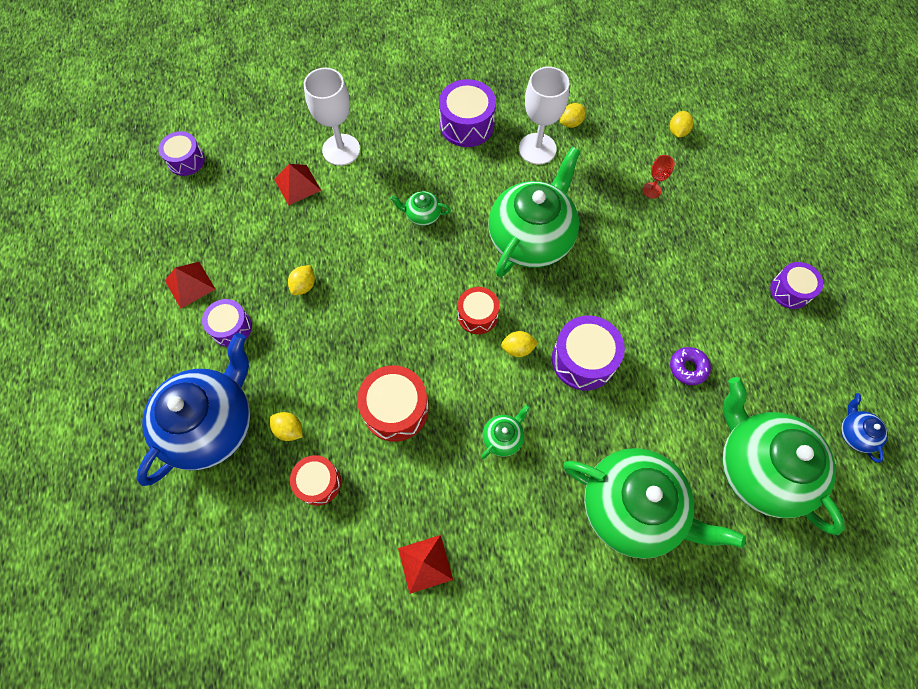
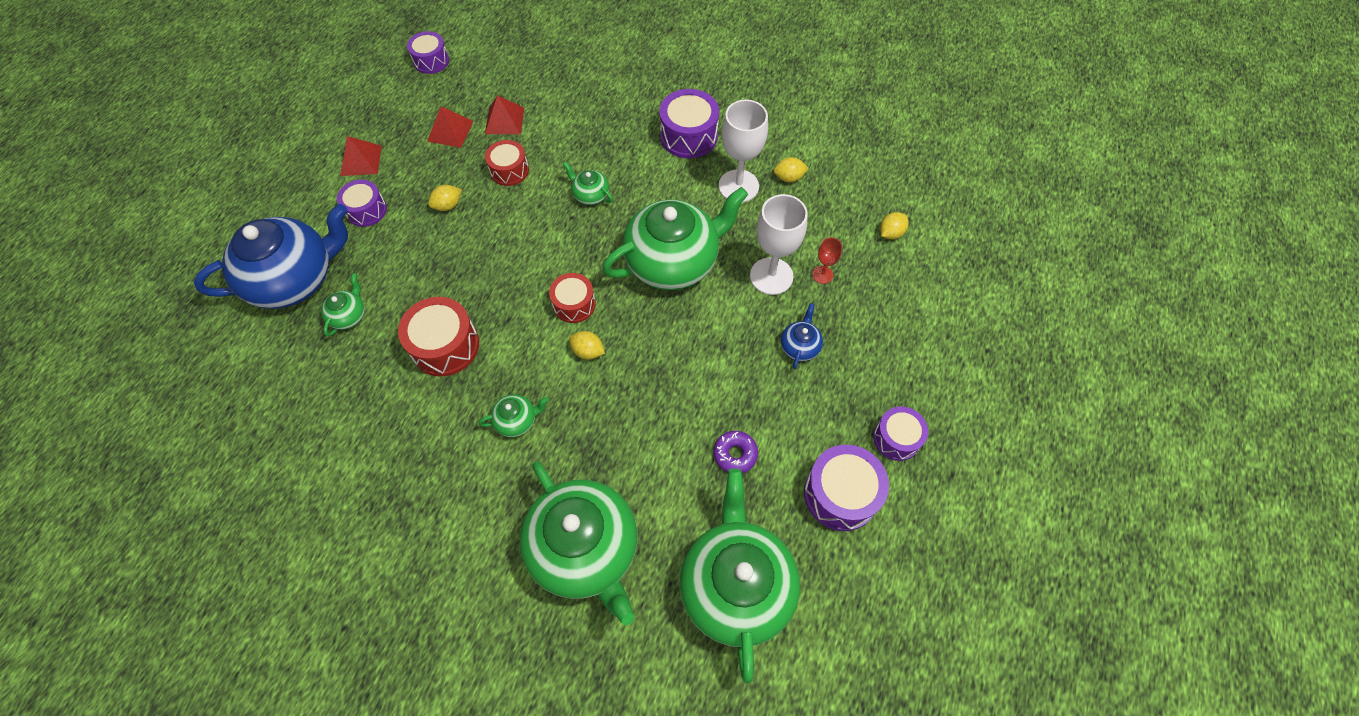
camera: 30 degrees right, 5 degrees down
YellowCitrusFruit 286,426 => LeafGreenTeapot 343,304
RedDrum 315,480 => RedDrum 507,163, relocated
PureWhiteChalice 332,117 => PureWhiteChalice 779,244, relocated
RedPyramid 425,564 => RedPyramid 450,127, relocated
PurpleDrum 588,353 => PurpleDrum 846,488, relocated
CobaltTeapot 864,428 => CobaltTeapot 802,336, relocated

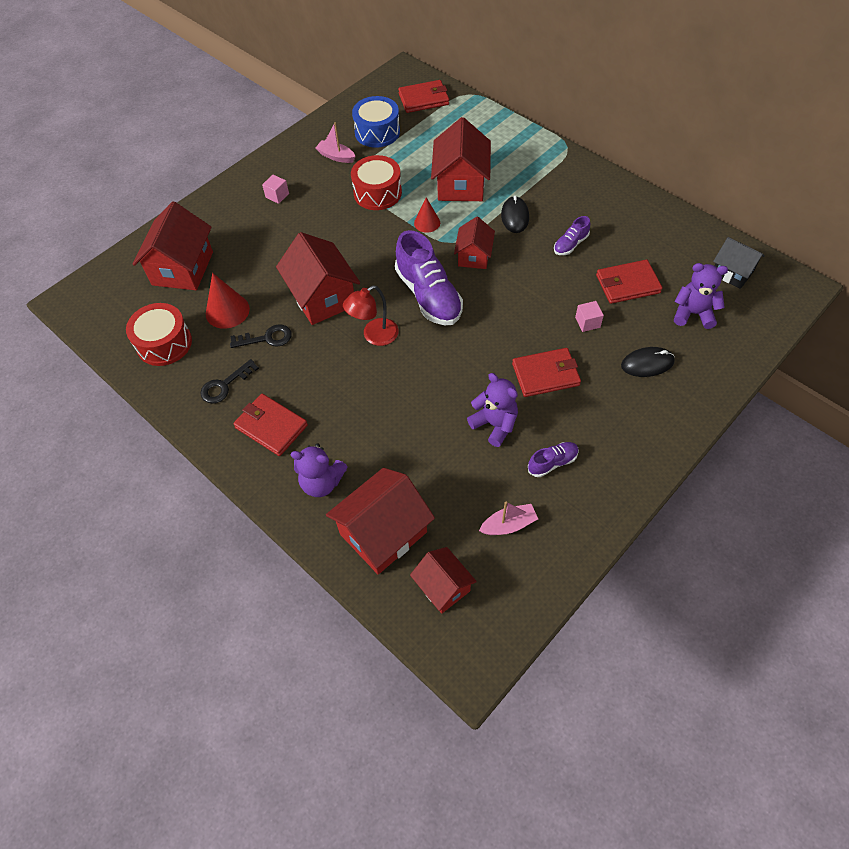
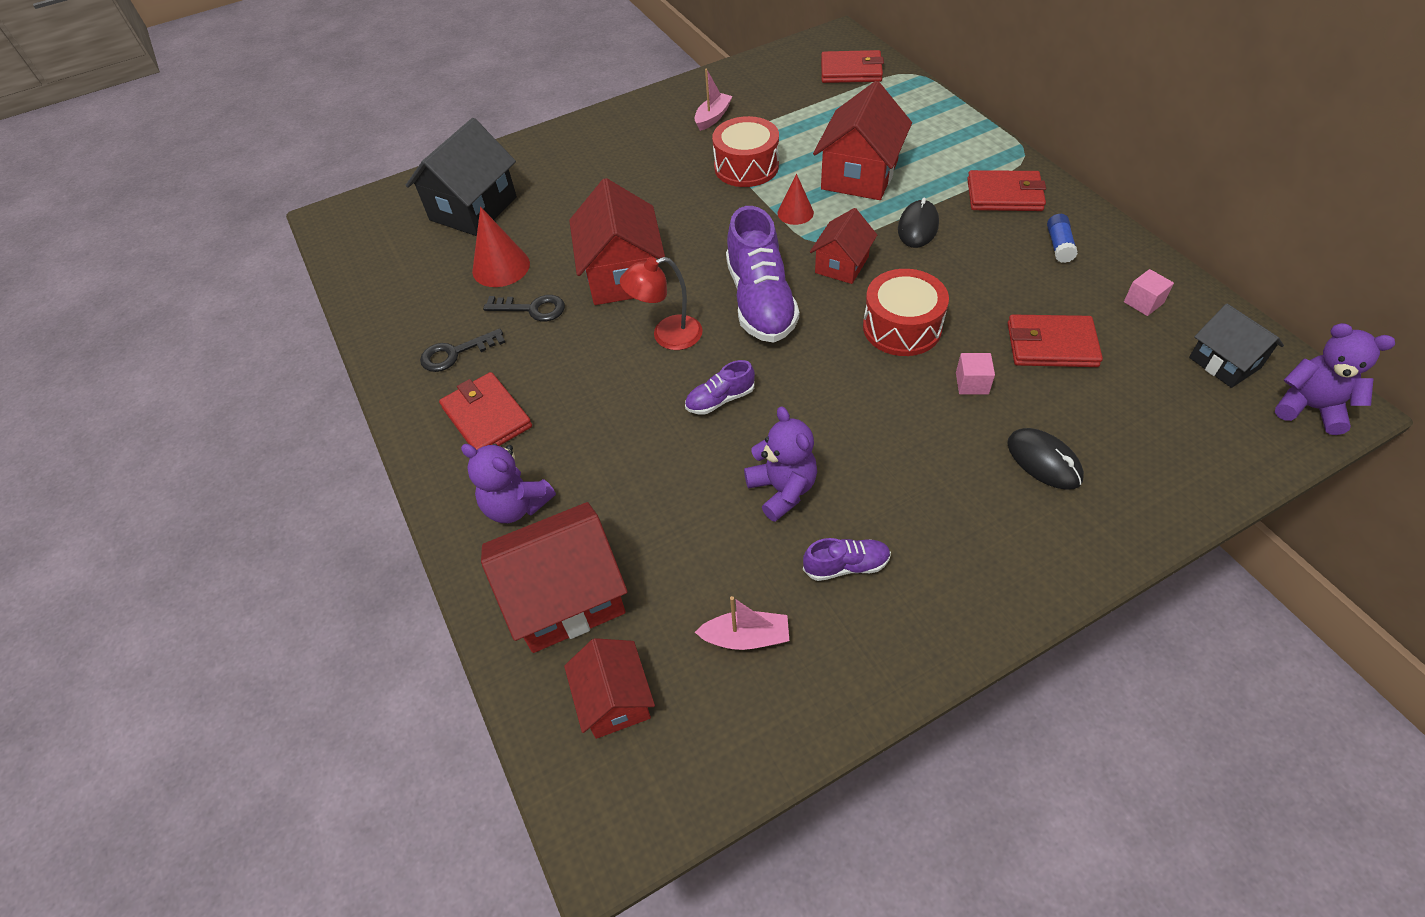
camera: 20 degrees right, 5 degrees down
RedDrum 159,334 => RedDrum 906,312, relocated
RedToyHouse 173,245 => EbonyToyHouse 461,177
PinkSolidCube 275,189 => PinkSolidCube 1149,292, relocated
PinkSailboat 335,142 => PinkSailboat 714,100, 75 degrees clockwise
CobaltDrum 376,122 => nothing
RedBillfold 546,372 => RedBillfold 1006,190, relocated
PurpleSneaker 572,235 => PurpleSneaker 720,387, relocated
EbonyPcMouse 648,362 => EbonyPcMouse 1045,459, 45 degrees clockwise
PurpleStuffedBear 701,296 => PurpleStuffedBear 1335,379, relocated
nothing => CobaltStickOfGlue 1062,238

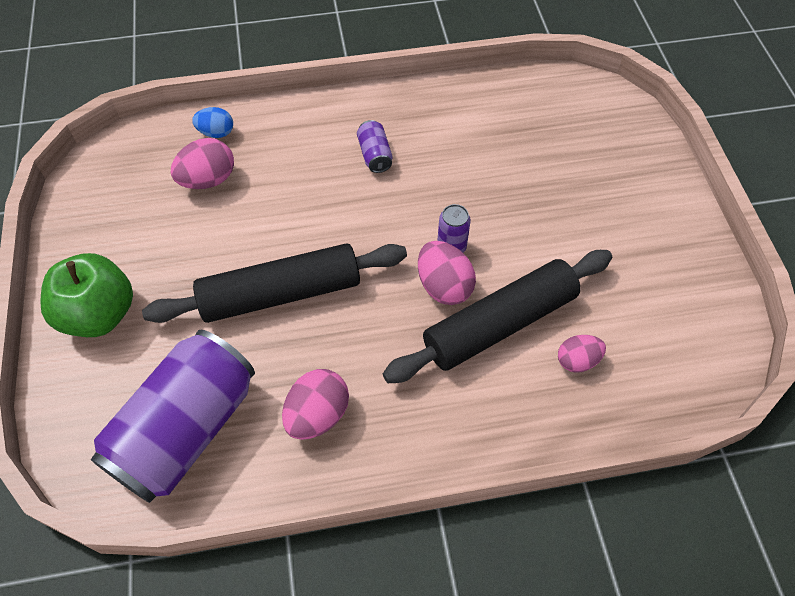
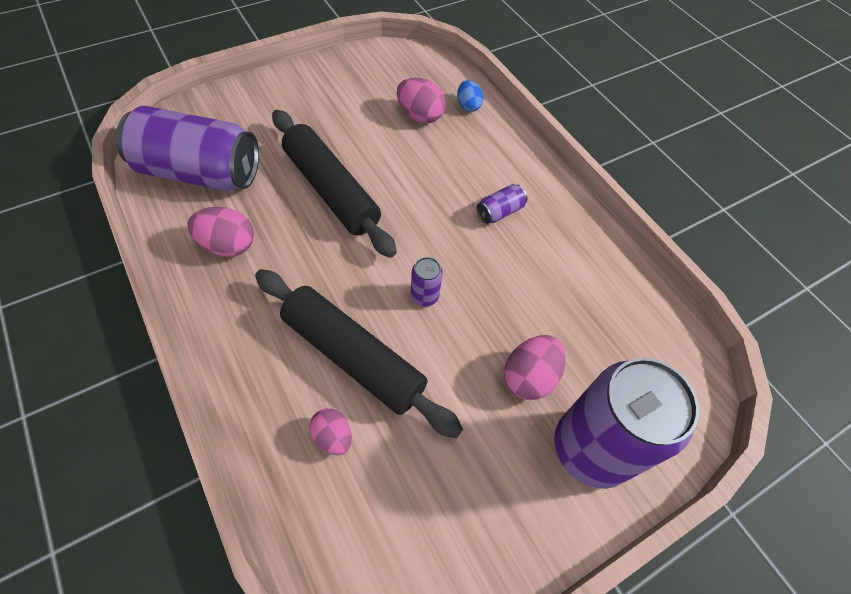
camera: 65 degrees right, 0 degrees up
LeafGreenApple 86,295 => nothing
PinkEggShape 447,273 => PinkEggShape 535,367, relocated
nothing => PurpleCan 626,423

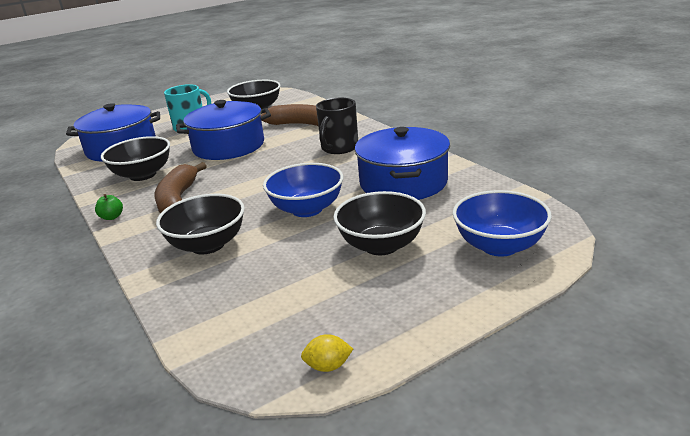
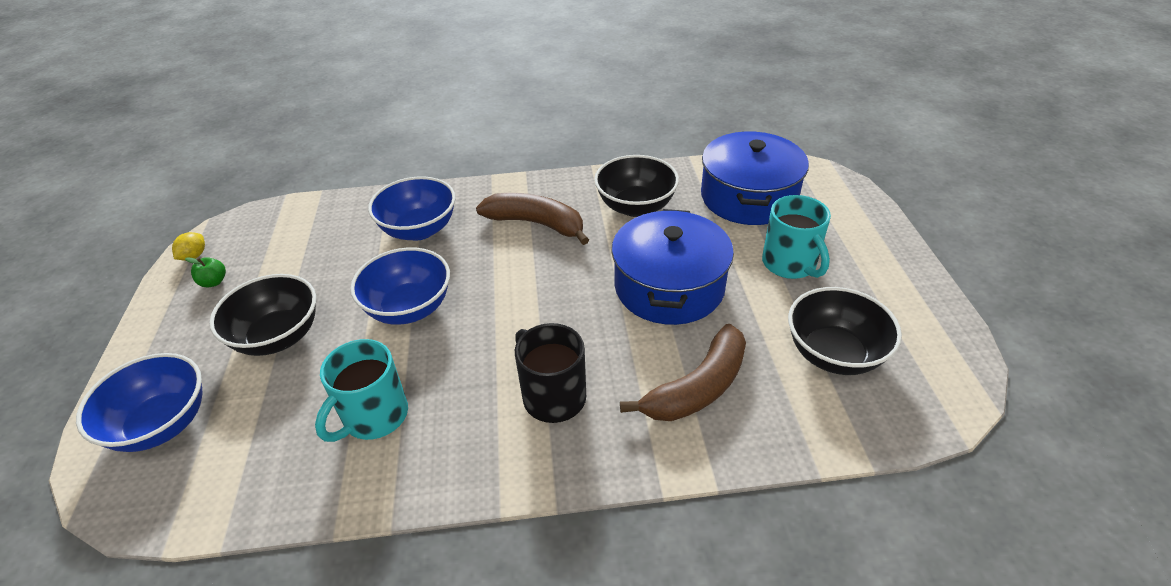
camera: 115 degrees right, 15 degrees up
LeafGreenApple 109,207 => LeafGreenApple 205,272, relocated
EbonyServingBowl 200,224 => CobaltServingBowl 412,208
CobaltCookingPot 402,163 => TealCoffeeMug 361,390

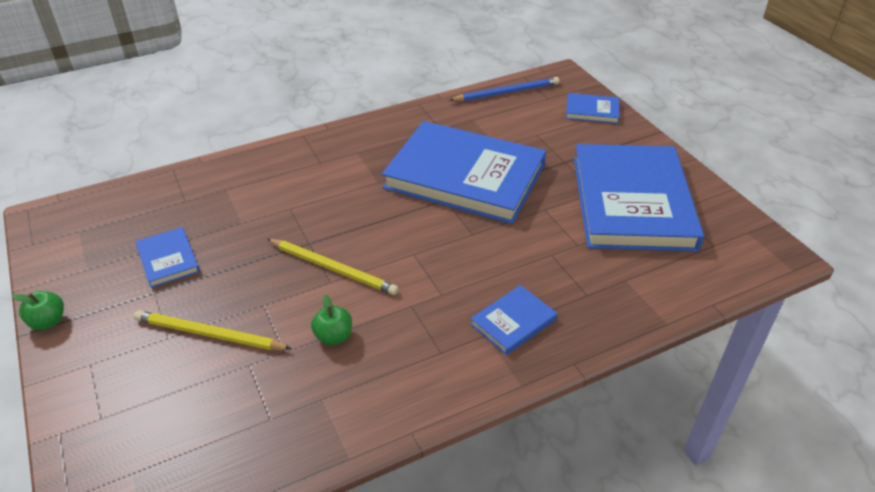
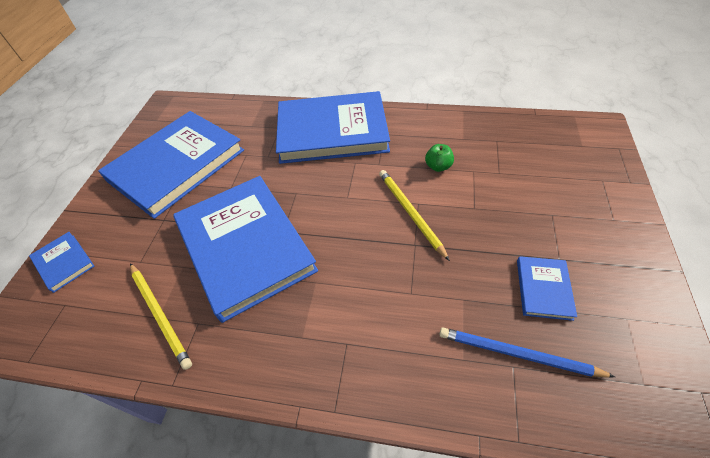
camera: 140 degrees left, 10 degrees up
LeafGreenApple 38,310 => nothing
YellowWoodenPencil 213,330 => YellowWoodenPencil 161,316, relocated
CobaltWoodenPencil 504,89 => CobaltWoodenPencil 527,353, relocated
CobaltHardback 513,320 => CobaltHardback 333,127, x2.38

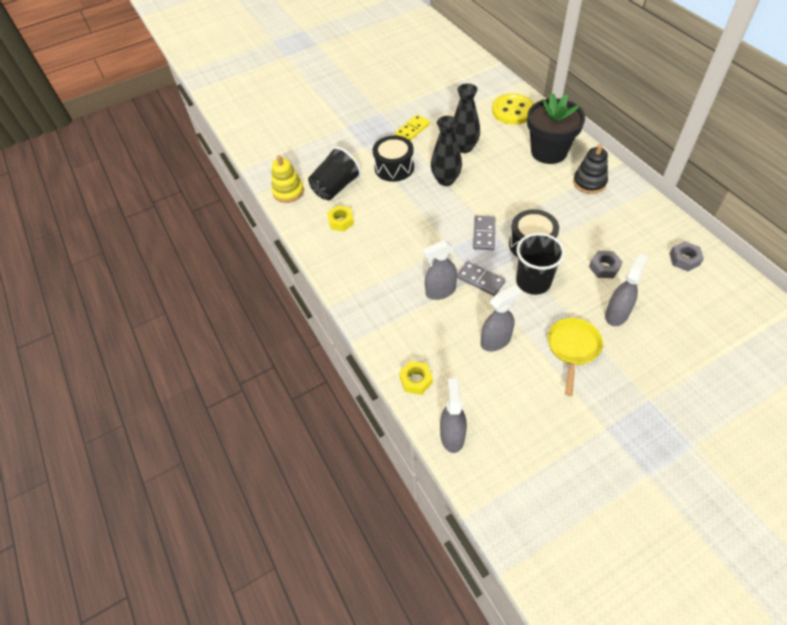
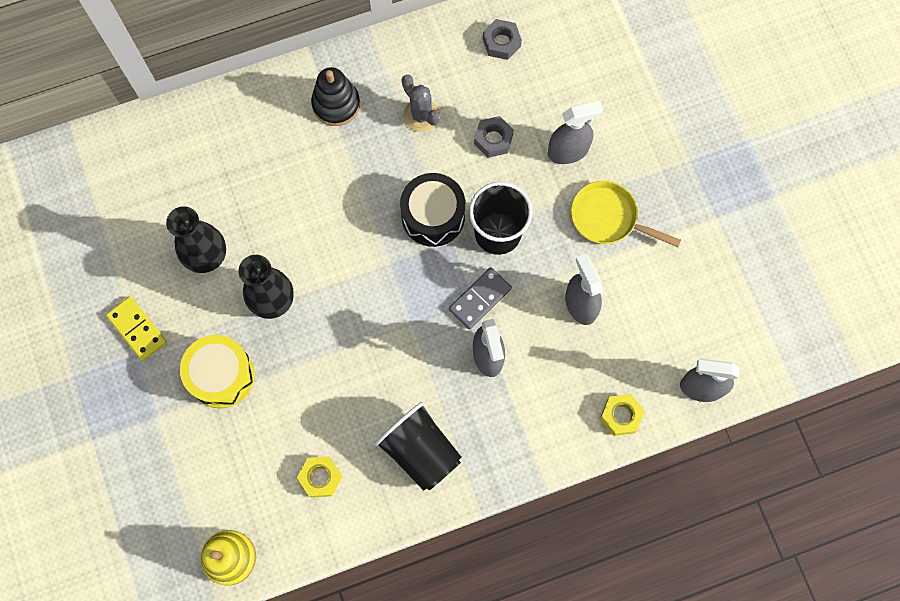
camera: 85 degrees left, 20 degrees up
EbonyTumbler 334,173 => EbonyTumbler 417,446, relocated
EbonyDrum 393,159 => YellowDrum 217,371
GrayDomino 484,233 => nothing
YellowSewingButton 513,109 => nothing
EbonyPottedPlant 556,128 => nothing
GraySprayCleaner 626,289 => GraySprayCleaner 576,132, 120 degrees clockwise
nothing => GrayCactus 421,103

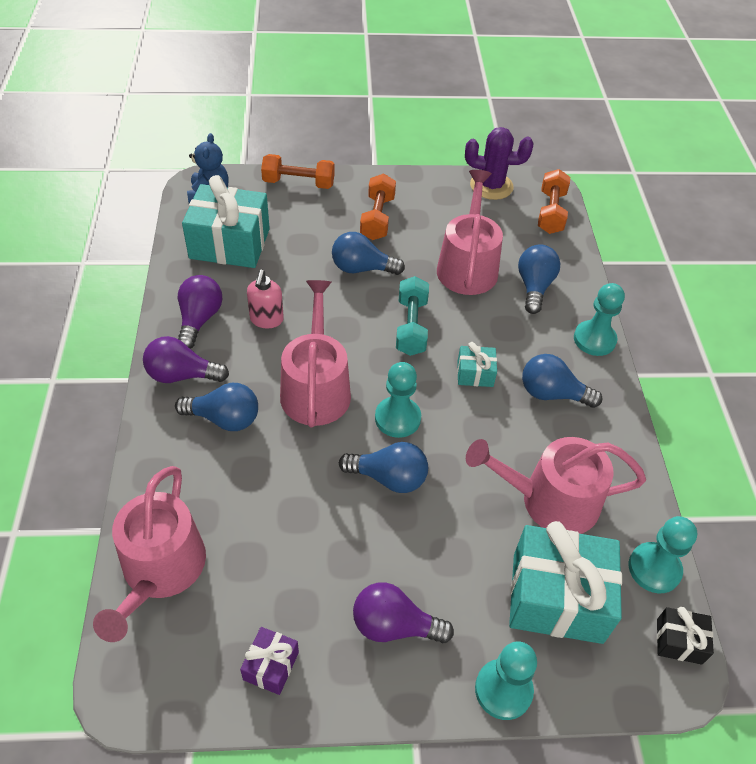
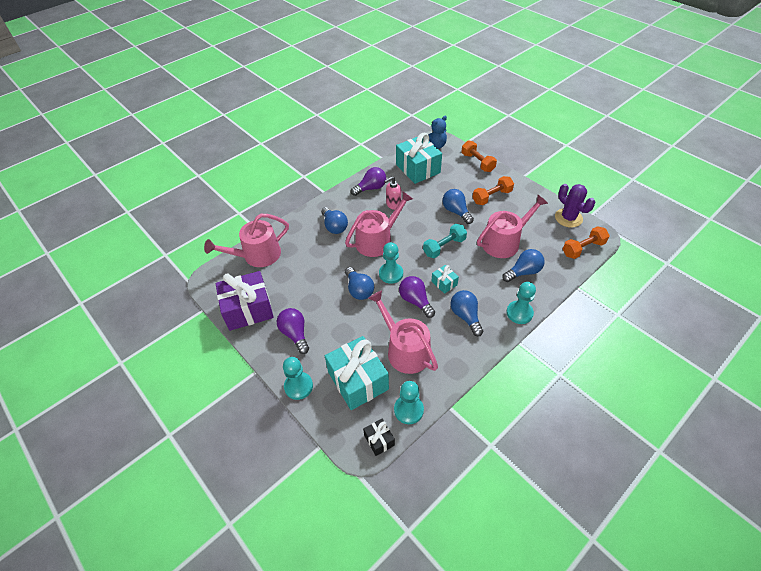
camera: 55 degrees right, 0 degrees up
PurpleBulb 186,359 => PurpleBulb 417,297, relocated
PurpleWrappedGift 269,661 => PurpleWrappedGift 244,301, x2.15

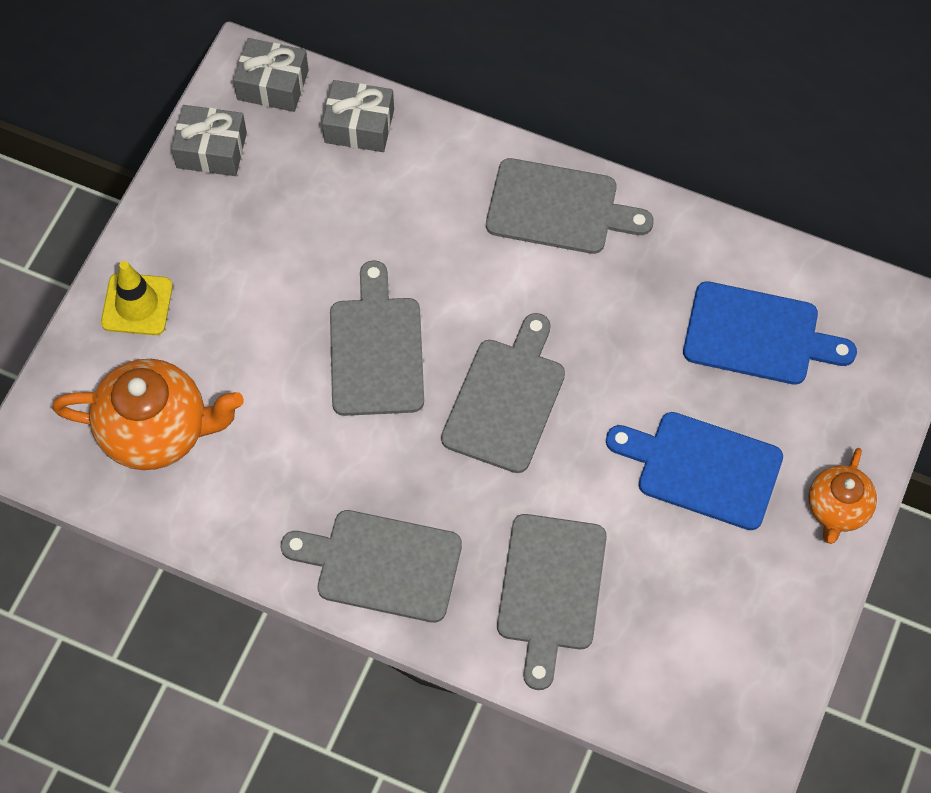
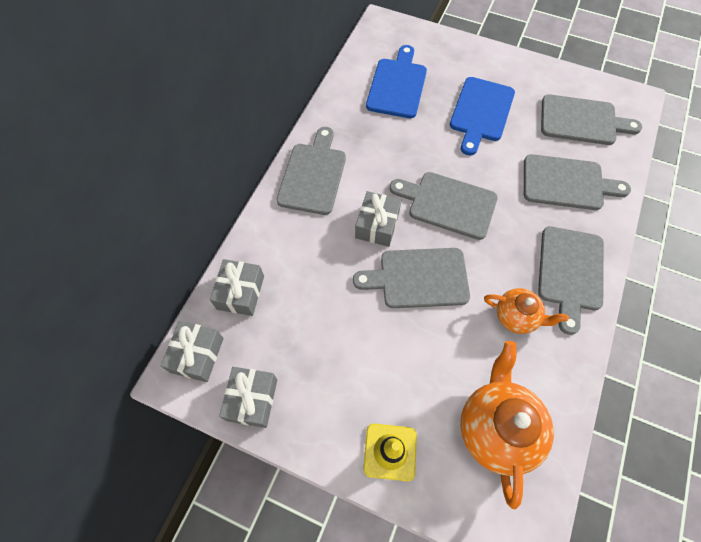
camera: 90 degrees left, 0 degrees up
OrangeColouredTeapot 842,496 => OrangeColouredTeapot 526,311, relocated
nothing => GrayWrappedGift 378,219
nothing => GrayBreadBoard 591,119

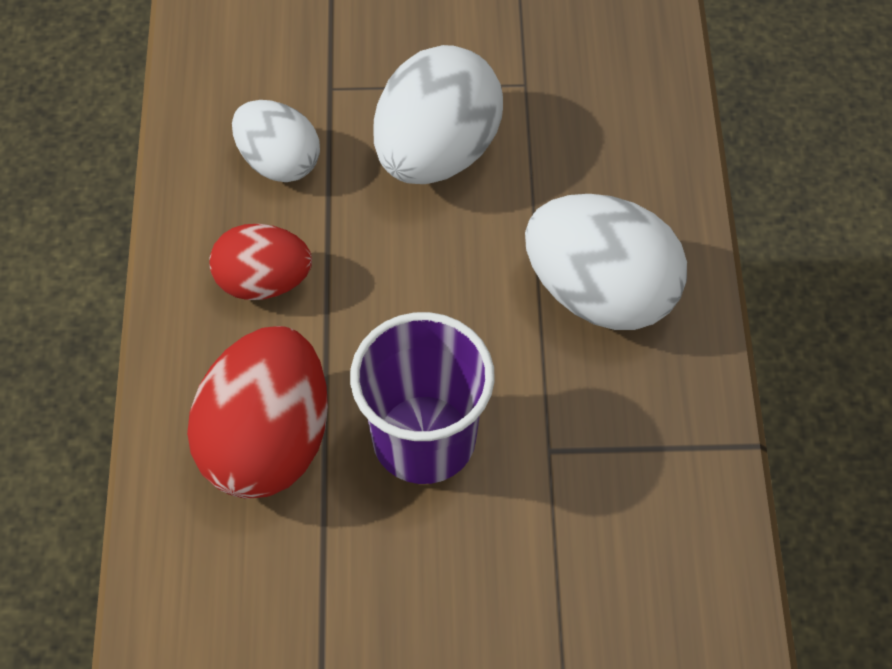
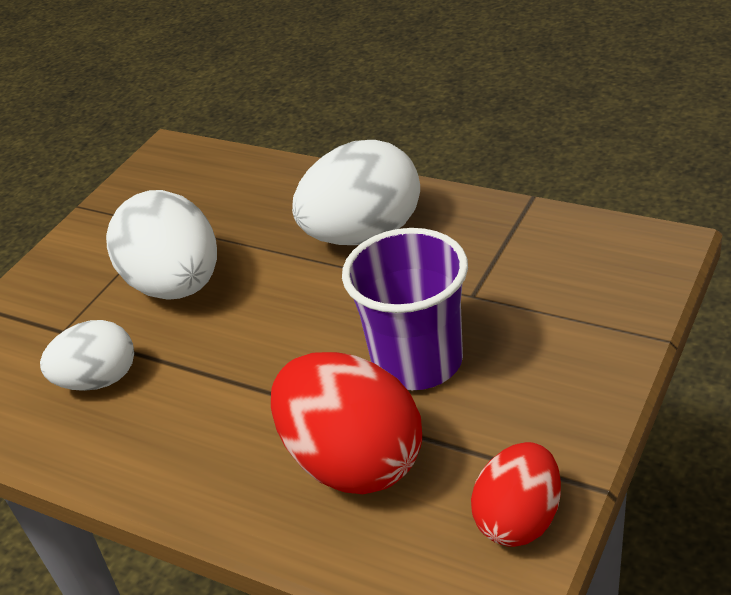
camera: 55 degrees left, 20 degrees down
RedEggShape 260,262 => RedEggShape 516,494, relocated

